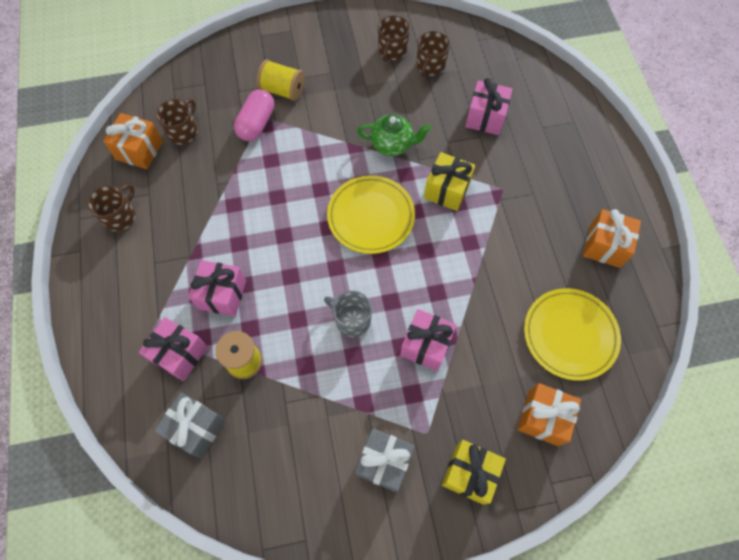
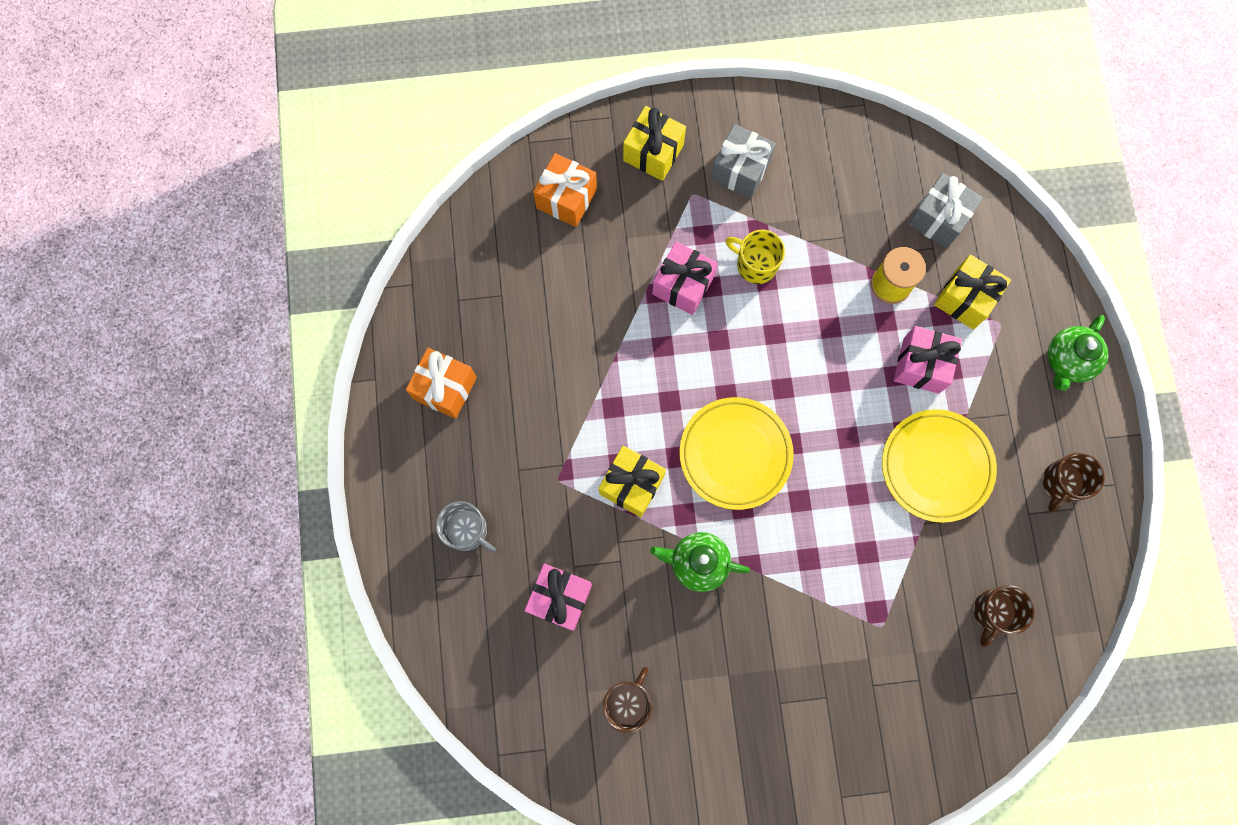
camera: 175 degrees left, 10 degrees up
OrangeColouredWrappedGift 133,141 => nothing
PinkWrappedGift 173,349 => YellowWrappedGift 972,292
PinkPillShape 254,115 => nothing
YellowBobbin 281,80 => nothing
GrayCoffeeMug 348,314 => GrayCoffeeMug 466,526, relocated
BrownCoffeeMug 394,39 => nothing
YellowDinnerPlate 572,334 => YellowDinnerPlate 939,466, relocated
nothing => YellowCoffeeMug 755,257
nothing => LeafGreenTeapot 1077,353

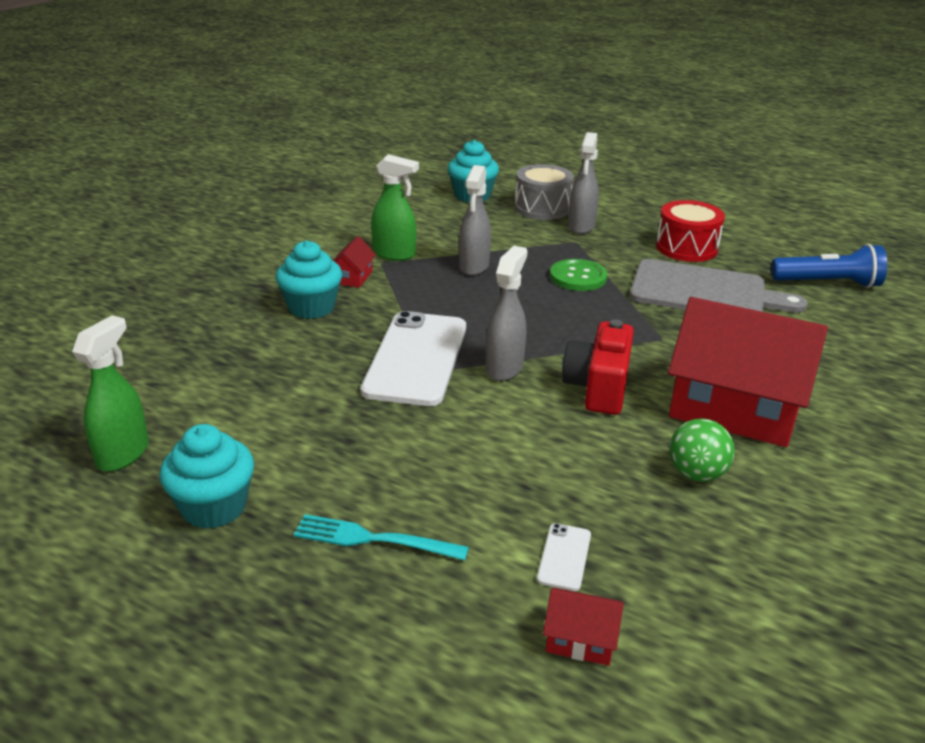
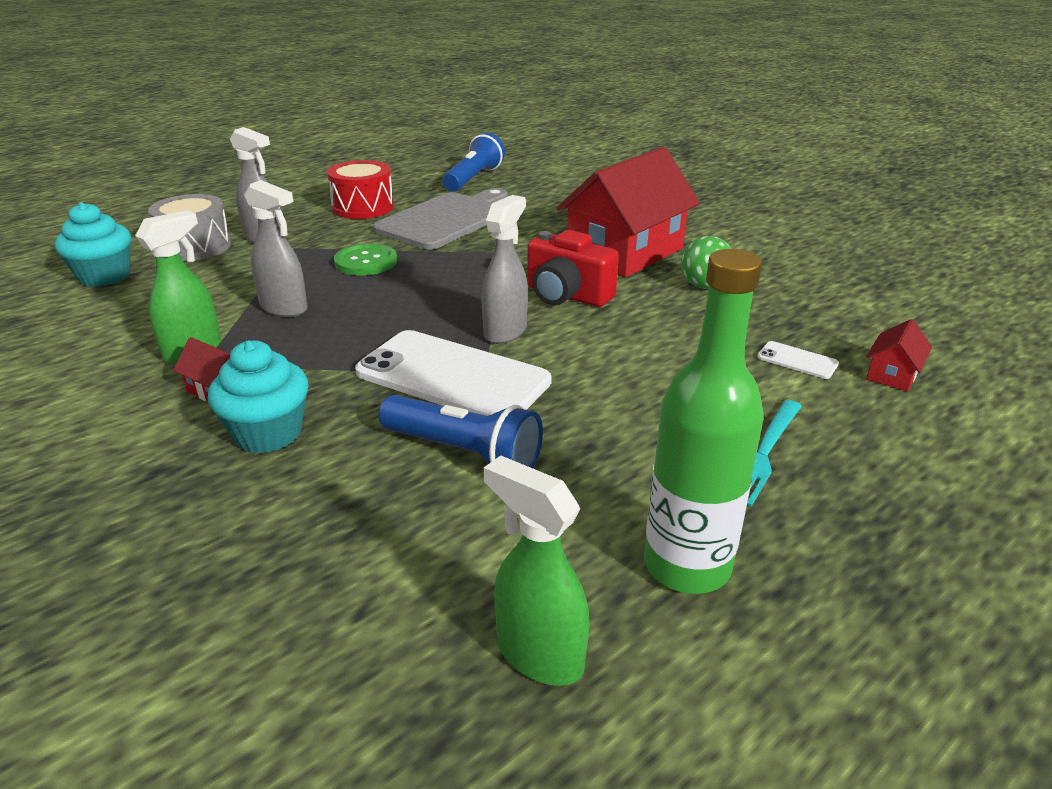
camera: 70 degrees left, 0 degrees up
TealCupcake 206,476 => LeafGreenBottle 704,421
GraySprayCleaner 507,313 => GraySprayCleaner 504,269, 75 degrees clockwise
nothing => CobaltFlashlight 461,431

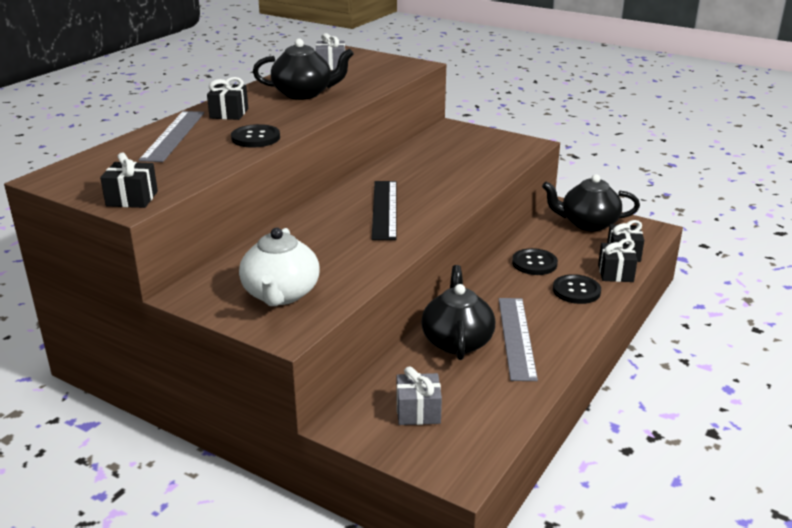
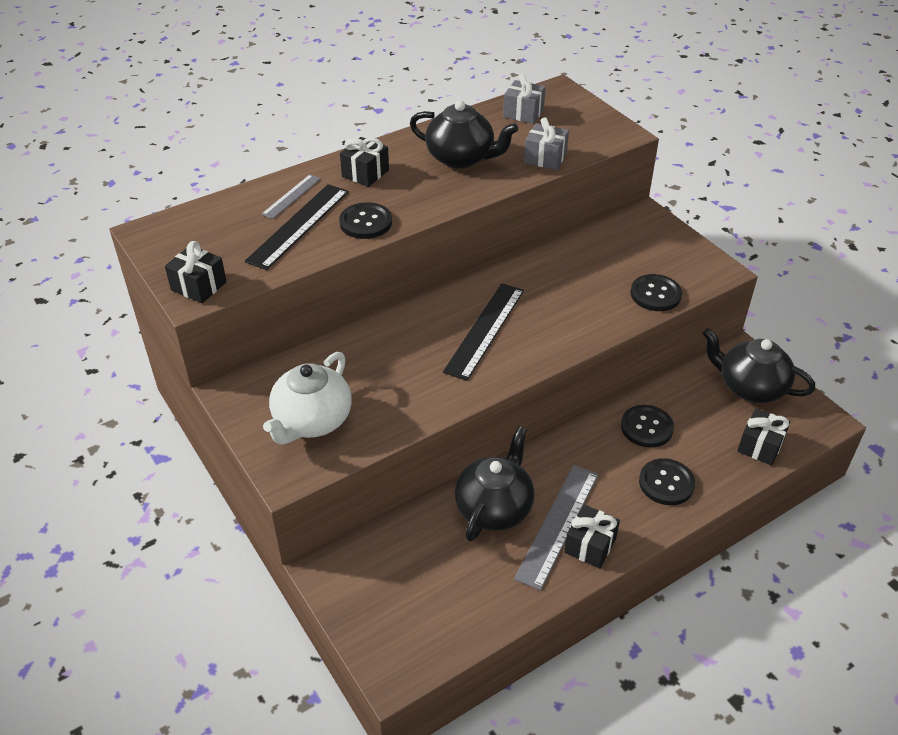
camera: 25 degrees right, 15 degrees up
GrayMeasuringStick 171,136 => GrayMeasuringStick 291,196, x0.57
GrayWrappedGift 419,395 => GrayWrappedGift 546,144, relocated
EbonyWrappedGift 617,260 => EbonyWrappedGift 592,536, relocated
nothing => EbonyMeasuringStick 297,227
nothing => EbonySewingButton 656,292

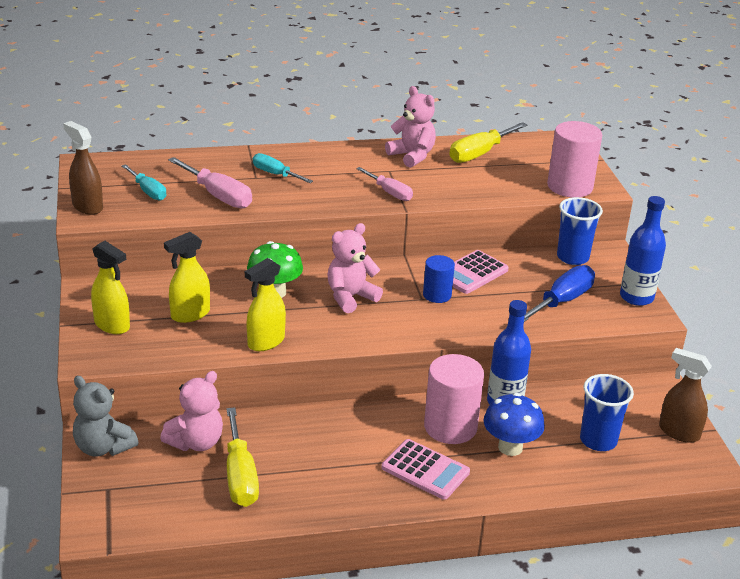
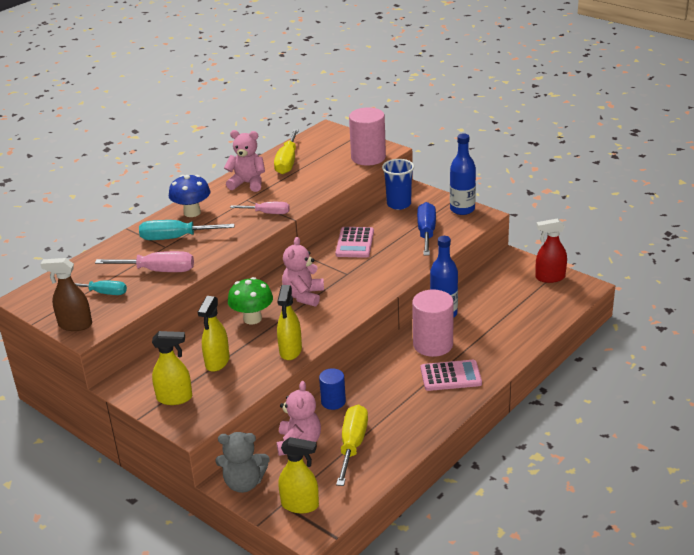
camera: 35 degrees left, 0 degrees up
YellowFlatScrewdriver 242,457 => YellowFlatScrewdriver 352,445, 120 degrees counterclockwise
TealFlatScrewdriver 283,168 => TealFlatScrewdriver 187,230, x1.53
CobaltCylinderShape 439,279 => CobaltCylinderShape 332,389, relocated
CobaltFungus 514,424 => CobaltFungus 189,196, relocated
CobaltTumbler 607,412 => nothing
BrownSprayCleaner 685,395 => RedSprayCleaner 551,250
nothing => YellowSprayCleaner 298,475

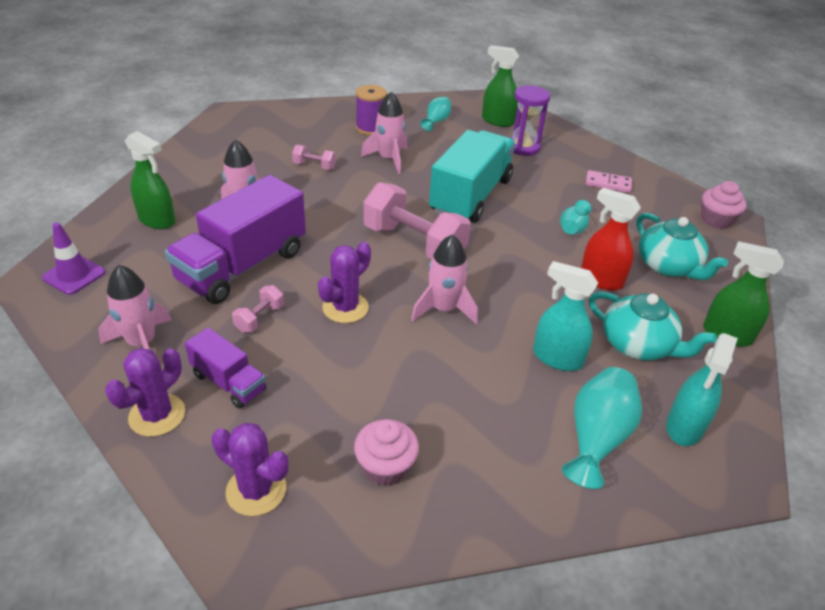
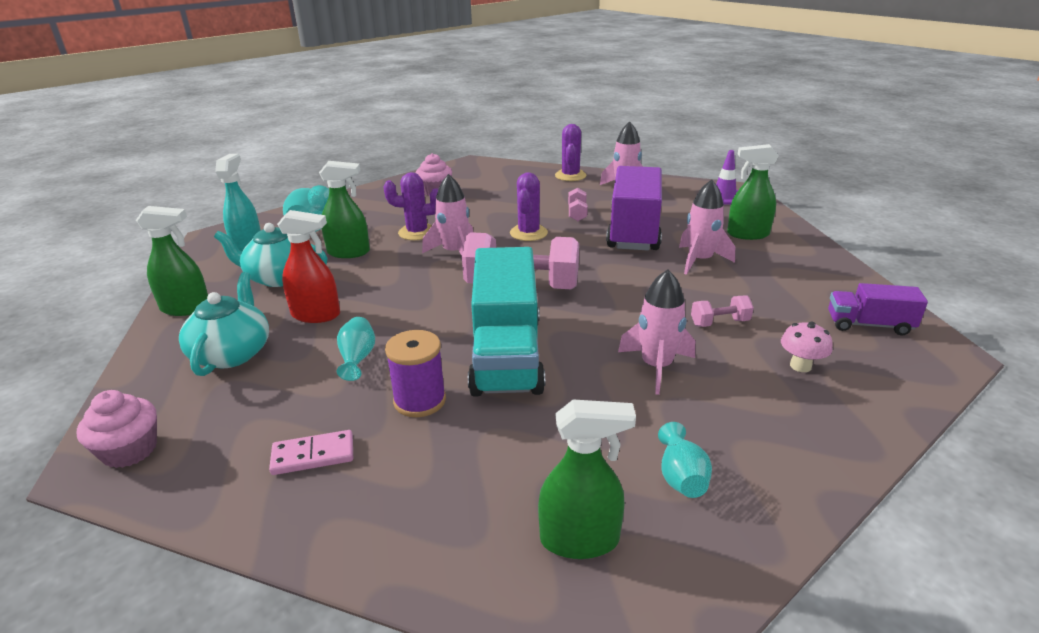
camera: 155 degrees right, 10 degrees down
PurpleLorry 225,367 => PurpleLorry 878,309, relocated
PurpleCactus 249,469 => PurpleCactus 411,206, relocated
PurpleBobbin 371,110 => PurpleBobbin 415,373, relocated
PurpleSandglass 530,120 => nothing
TealSprayCleaner 565,316 => LeafGreenSprayCleaner 344,209
TealTeapot 682,246 => TealTeapot 224,324, 60 degrees clockwise
nothing => PinkFungus 807,347

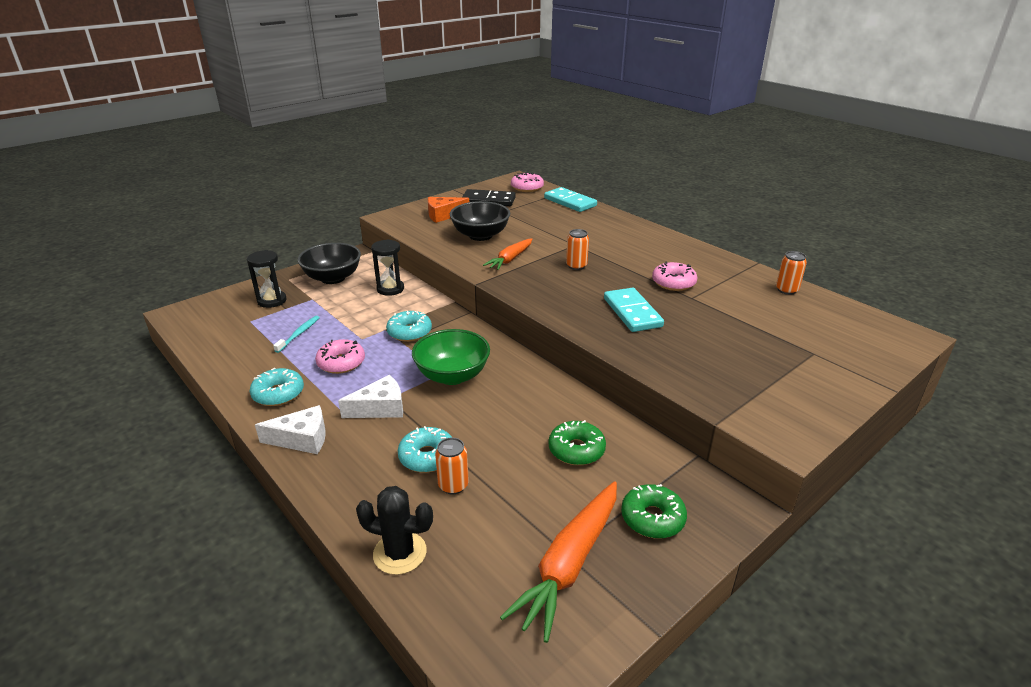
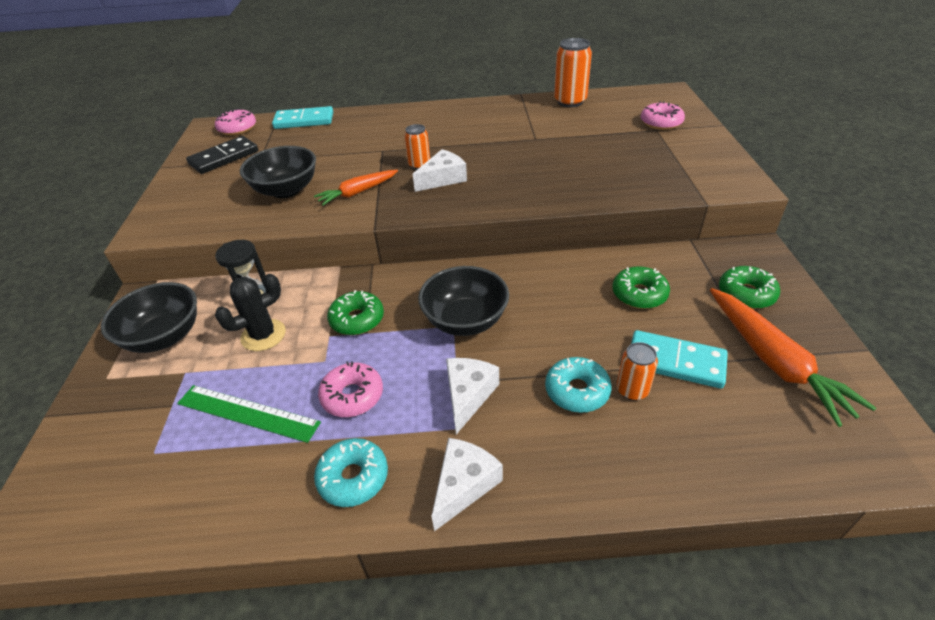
camera: 50 degrees left, 10 degrees up
EbonySandglass 267,279 => nothing
TealToothBrush 296,334 => LeafGreenMeasuringStick 249,414
EbonyCactus 394,530 => EbonyCactus 250,312, relocated
TealDonut 409,326 => LeafGreenDonut 355,312
LeafGreenServingBowl 451,357 => EbonyServingBowl 463,301
OrangeColouredCheese 448,210 => nothing
OrangeColouredToyCarrot 507,254 => OrangeColouredToyCarrot 356,188, 75 degrees clockwise
TealDomino 634,310 => TealDomino 679,359, relocated
PinkDonut 675,276 => PinkDonut 663,115, relocated
OrangeColouredCan 791,273 => OrangeColouredCan 573,72, x1.68
nothing => PureWhiteCheese 440,170

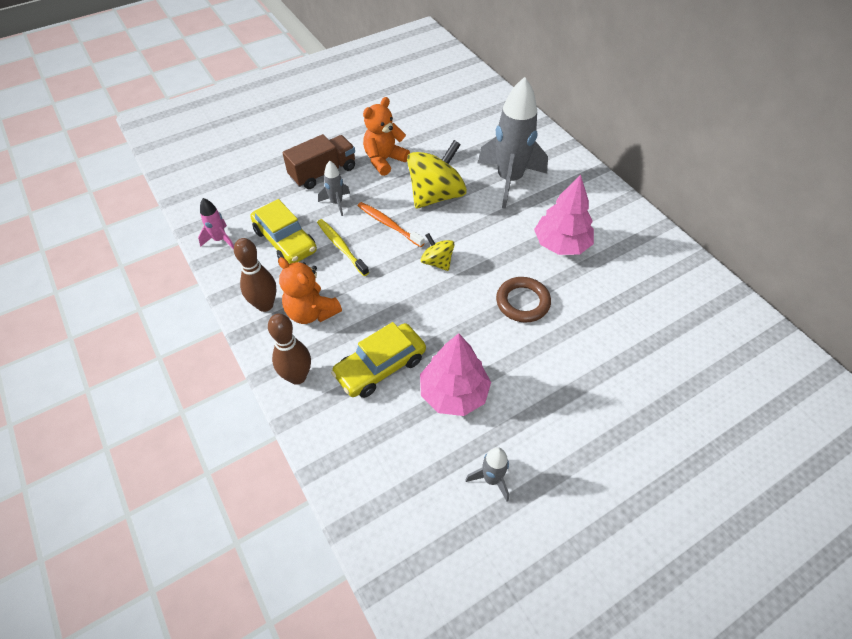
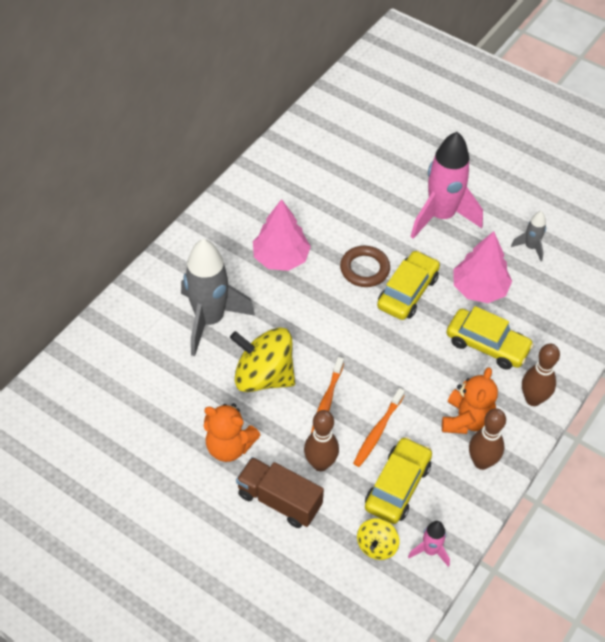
camera: 115 degrees left, 0 degrees up
YellowToothBrush 343,247 => OrangeColouredToothBrush 379,427
GraySpaceship 334,188 => BrownTenpin 321,440
YellowSpinningTop 438,252 => YellowSpinningTop 378,539, relocated
nothing => YellowToyCar 408,285
nothing => PinkSpaceship 446,185

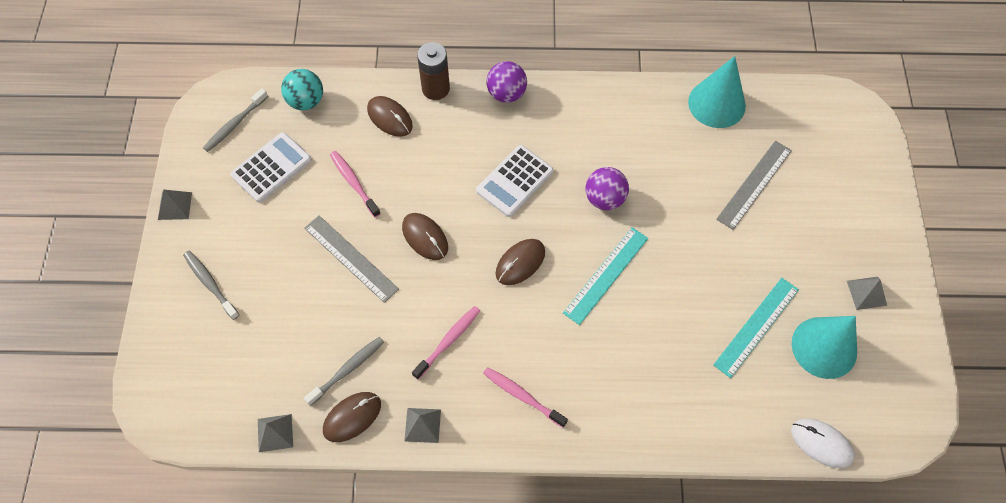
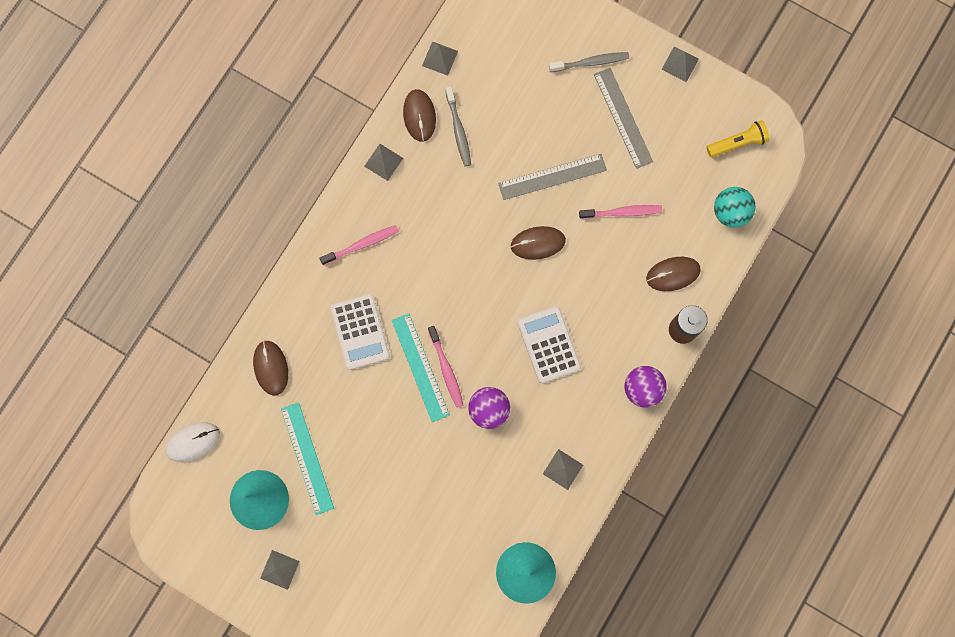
camera: 120 degrees right, 15 degrees up
GrayToothBrush 235,120 => YellowFlashlight 738,138
PureWhitePocketCalculator 271,167 => PureWhitePocketCalculator 360,332, relocated
PinkToothBrush 446,343 => PinkToothBrush 445,367, relocated
BrownPcMouse 520,262 => BrownPcMouse 270,368, relocated
GrayMeasuringStick 754,185 => GrayMeasuringStick 623,118, relocated
nothing => GrayPyramid 563,469

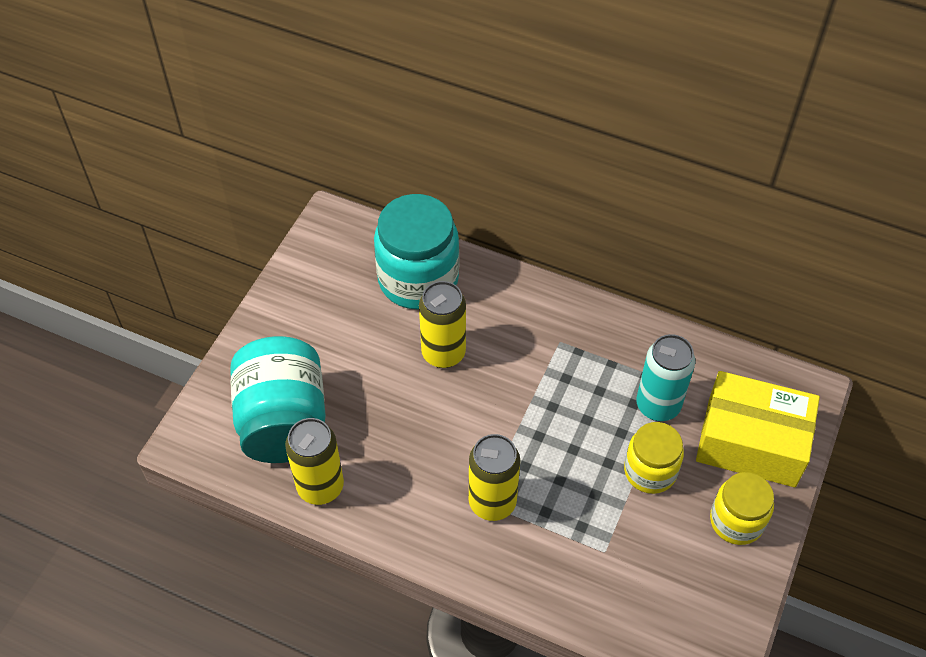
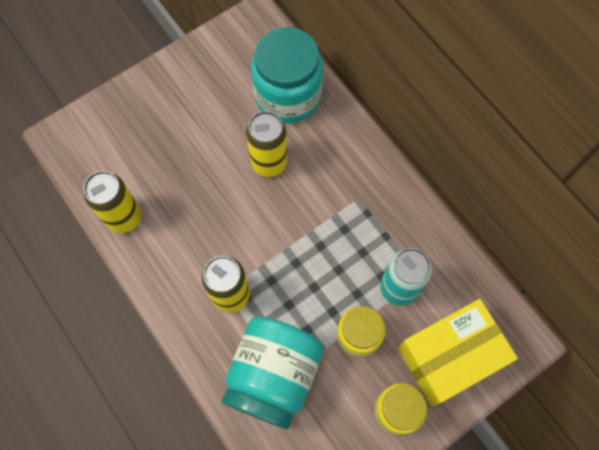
camera: 30 degrees right, 15 degrees up
TealJar 278,399 => TealJar 272,372, relocated
YellowPackage 758,429 => YellowPackage 458,352, 75 degrees counterclockwise

